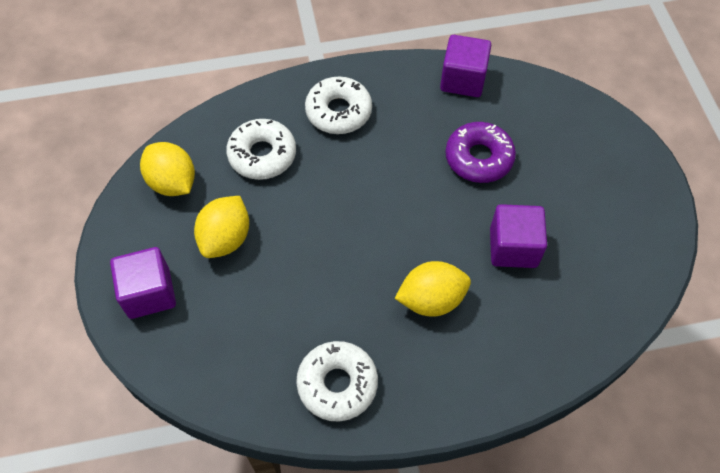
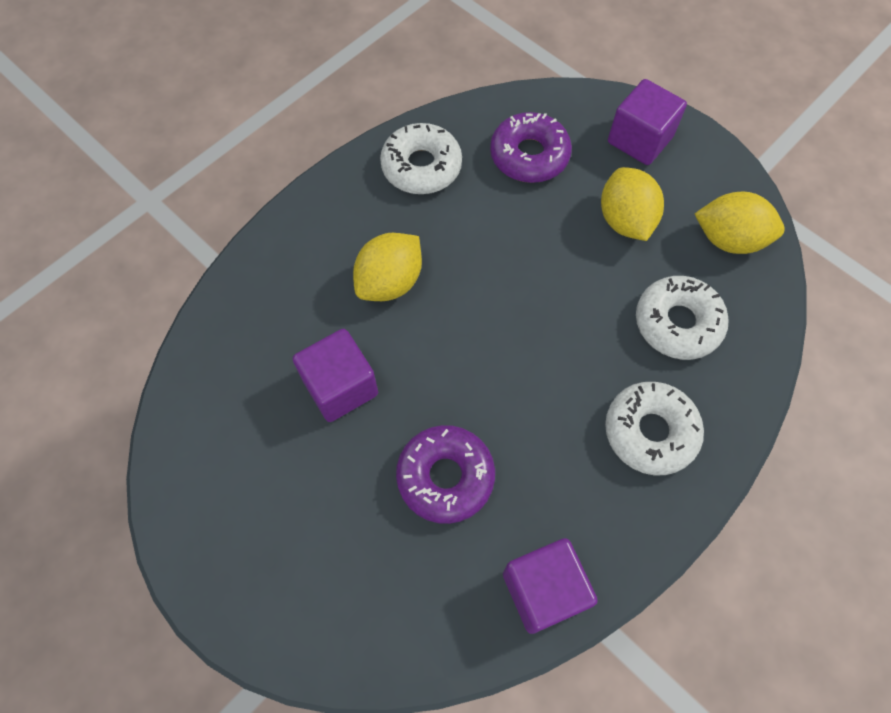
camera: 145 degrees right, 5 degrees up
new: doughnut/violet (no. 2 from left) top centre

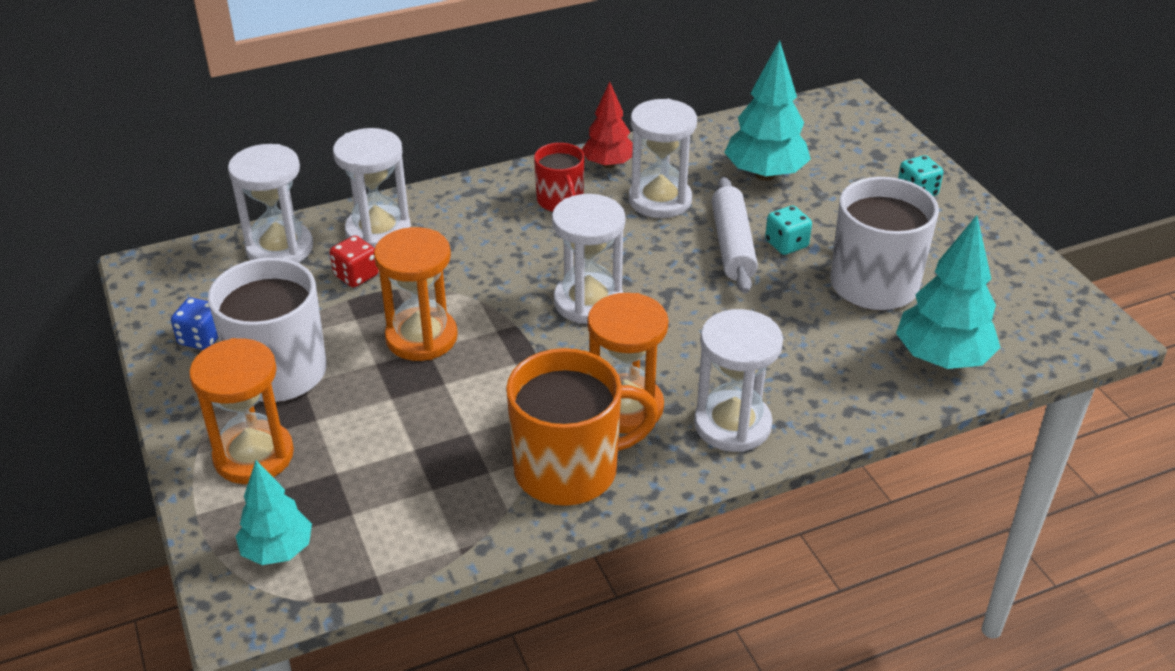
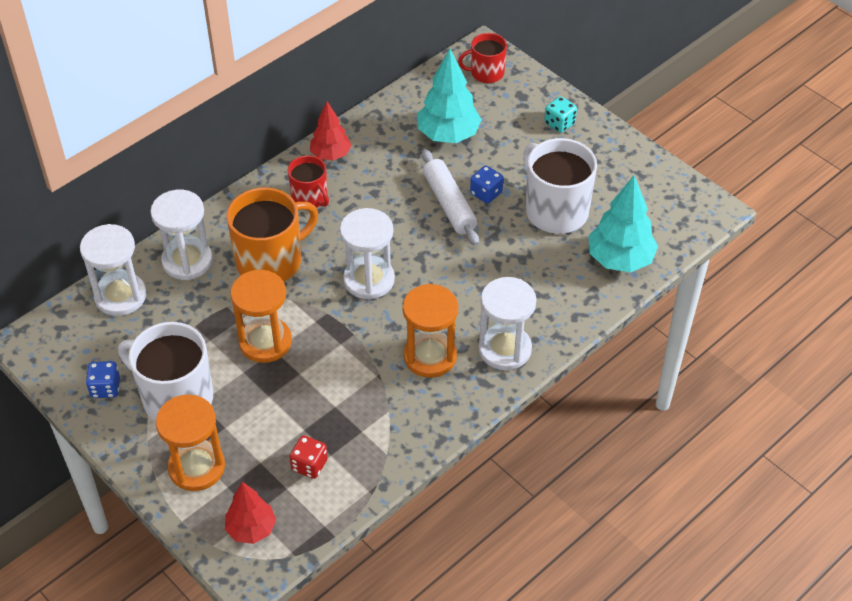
camera: 20 degrees left, 10 degrees up
gone: sandglass/snow-white (no. 4 from left) top centre
new: tea mug/crimson (no. 2 from left) top centre
shifted: game die/crimson middle left to bottom centre; tea mug/orange centre to middle left
repainted: toy tree/teal (no. 1 from left) bottom left to toy tree/crimson (no. 1 from left) bottom left; game die/teal (no. 1 from left) middle right to game die/blue (no. 2 from left) top centre

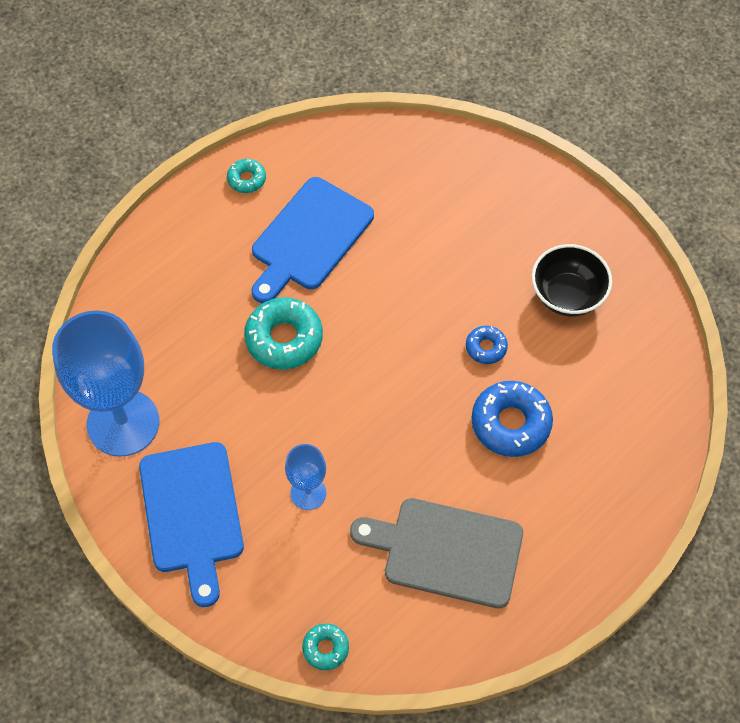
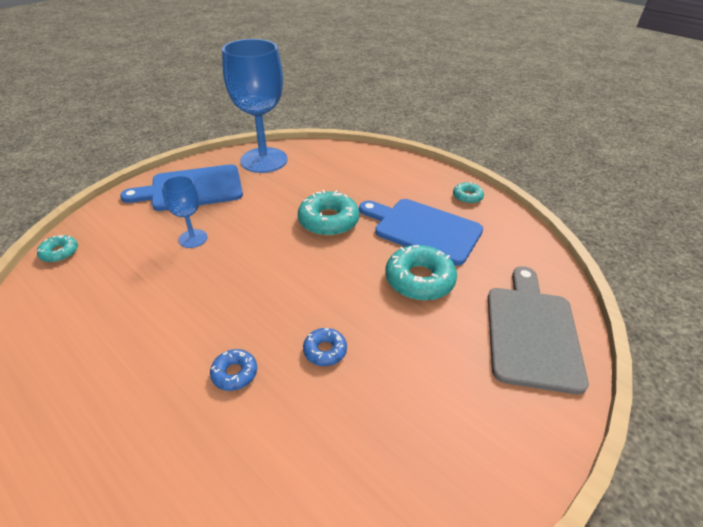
camera: 85 degrees right, 20 degrees down
gone: serving bowl/black middle right
new: doughnut/teal (no. 3 from left) centre
shifted: cutting board/gray bottom centre to middle right
scaled: doughnut/blue (no. 2 from left in the first image) middle right = bottom left x0.53

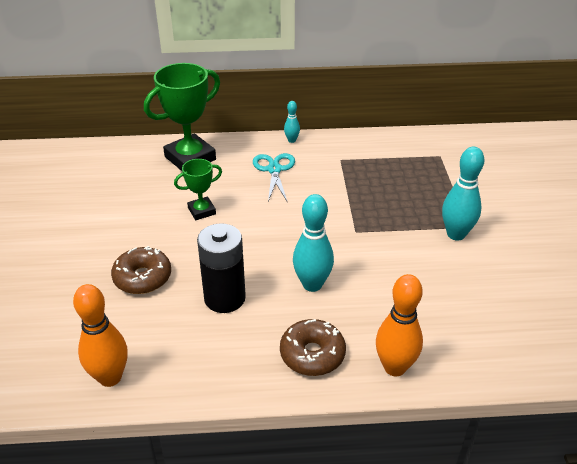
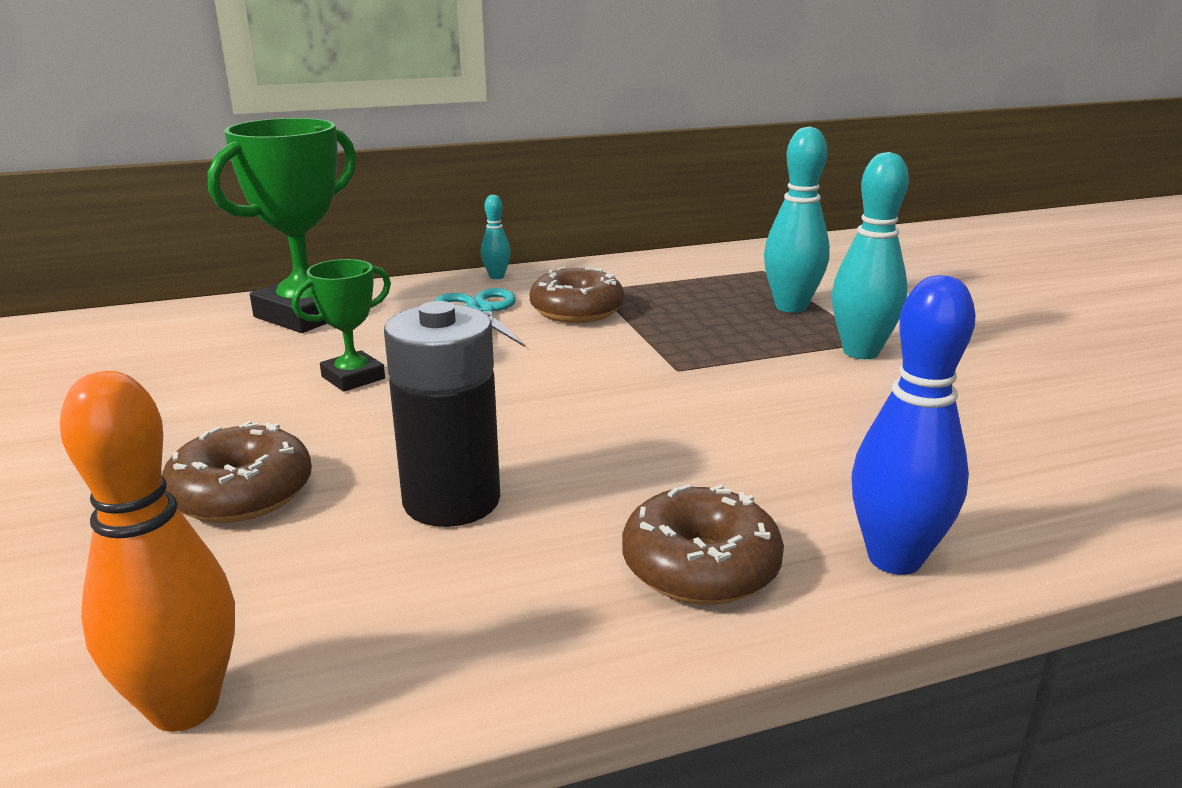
camera: 15 degrees left, 15 degrees down
new: doughnut/russet (no. 2 from left) centre
shifted: bowling pin/teal (no. 2 from left) centre to top right
repainted: bowling pin/orange (no. 2 from left) bottom right to bowling pin/blue middle right

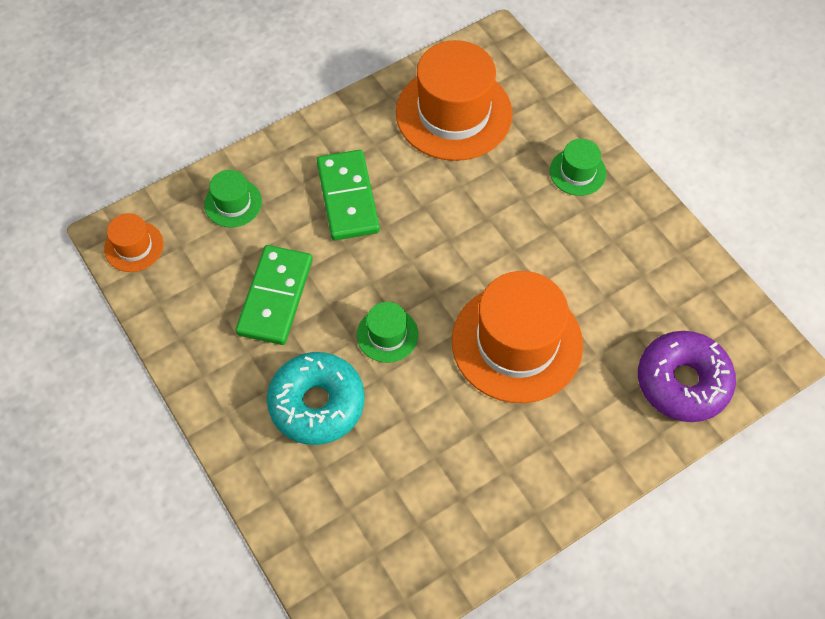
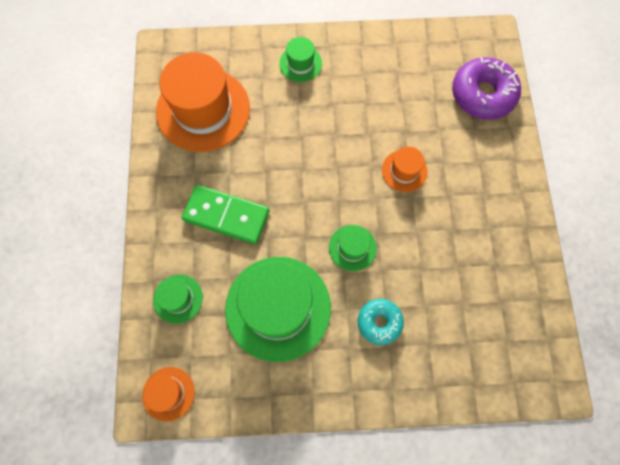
camera: 60 degrees left, 10 degrees up
swapped: domino tile/leaf-green (no. 1 from left) middle left to top hat/leaf-green (no. 2 from left) centre
scaled: doughnut/teal centre = bottom centre x0.60; top hat/orange (no. 3 from left) centre = centre x0.47

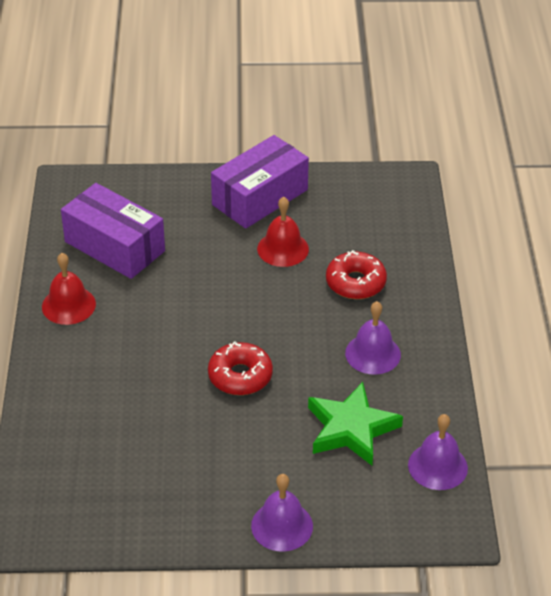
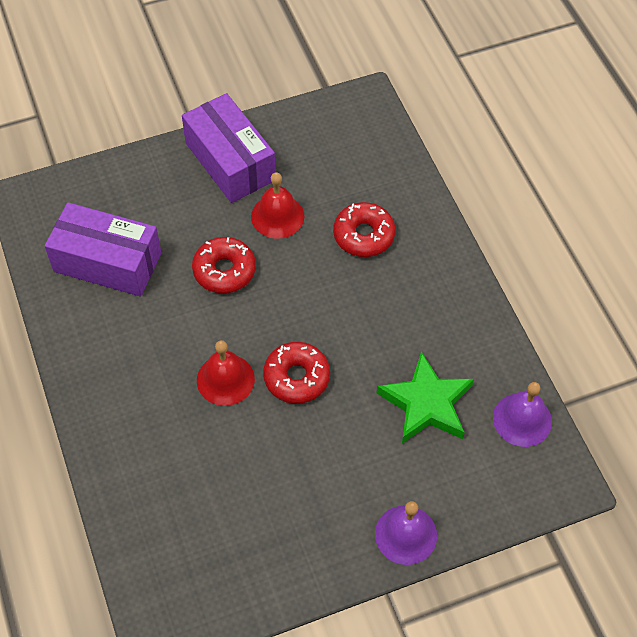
camera: 20 degrees left, 15 degrees up
gone: bell/violet (no. 2 from left) middle right
new: doughnut/crimson (no. 1 from left) centre
shifted: bell/crimson (no. 1 from left) middle left to centre
rotated: box/violet (no. 2 from left) top centre = top centre 60 degrees counterclockwise

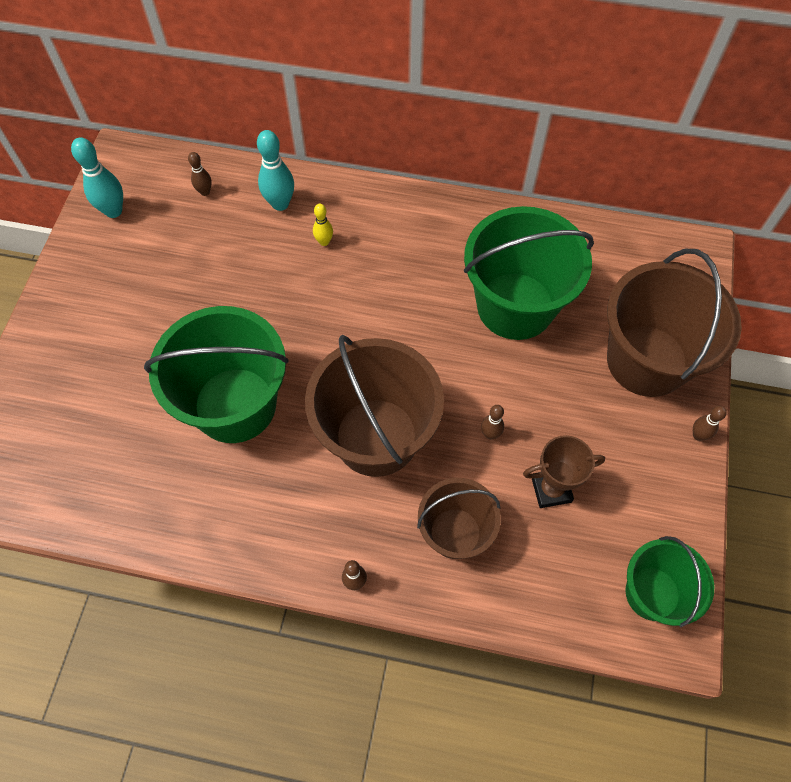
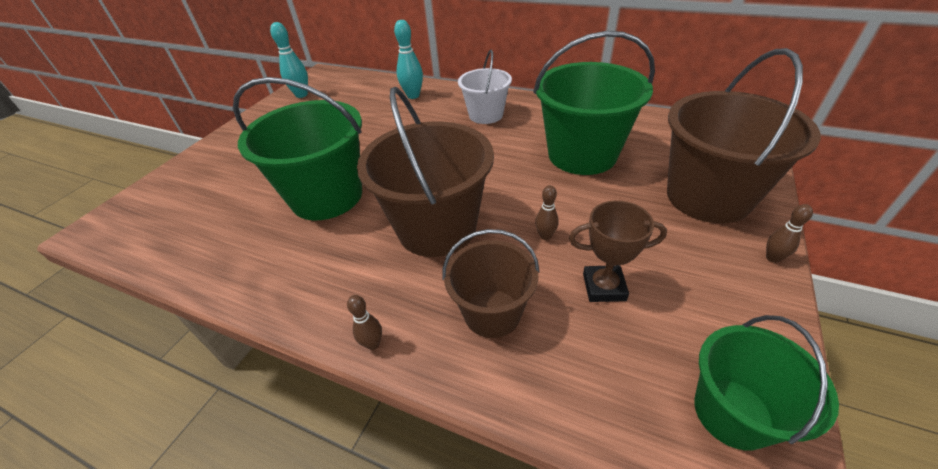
camera: 15 degrees right, 20 degrees down
gone: bowling pin/russet (no. 1 from left) top left; bowling pin/bright yellow top centre
new: bucket/snow-white top centre

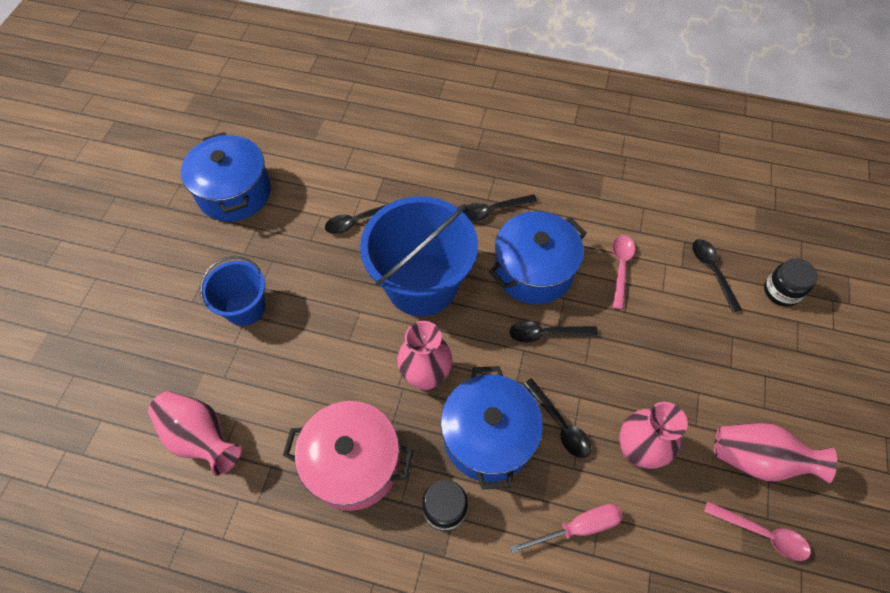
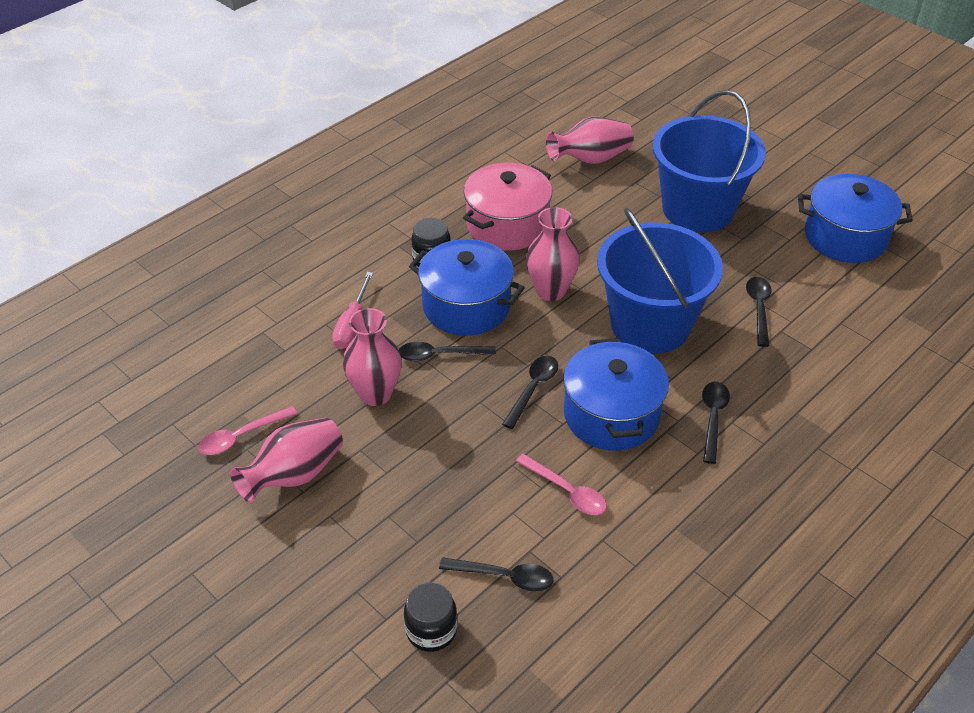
camera: 120 degrees right, 15 degrees down
scaled: bucket/blue (no. 1 from left in the first image) middle left = top right x1.82

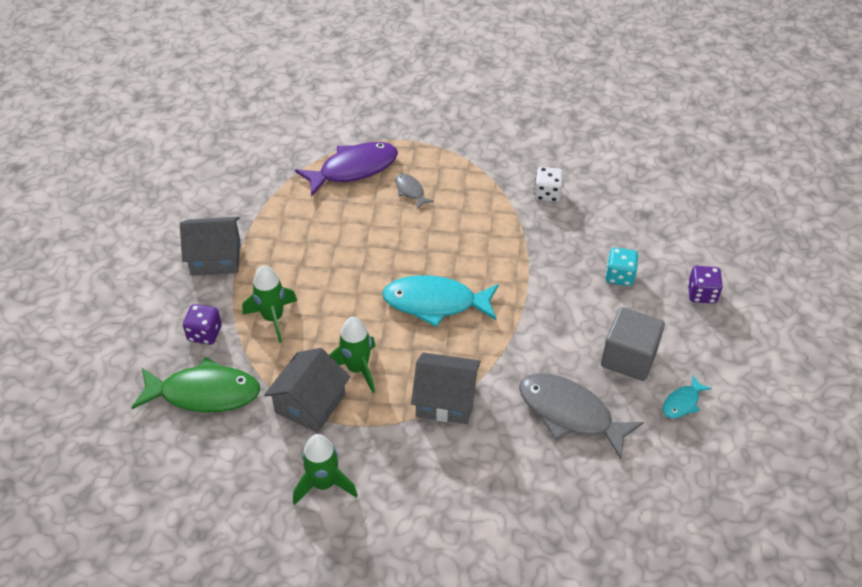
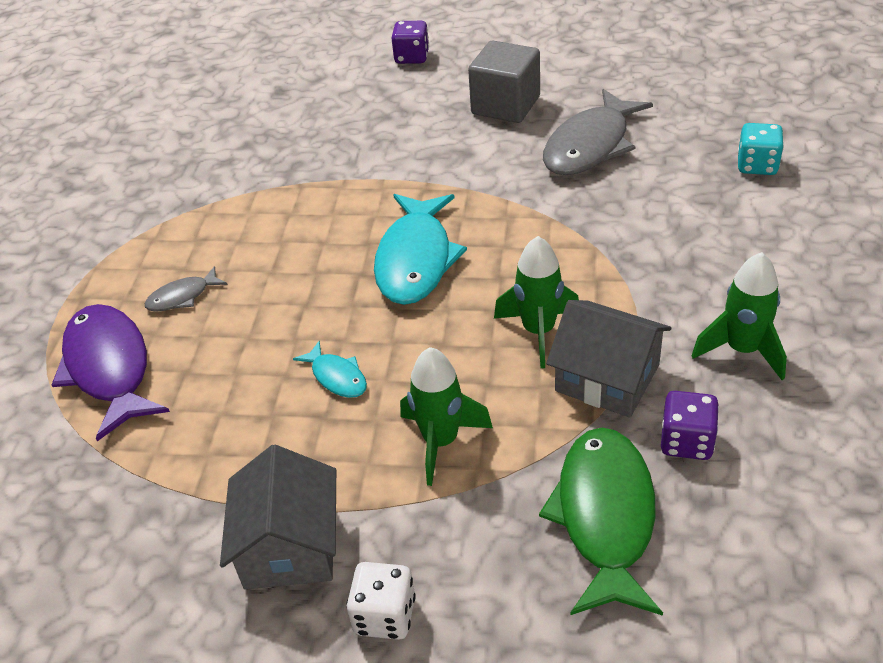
camera: 85 degrees left, 5 degrees down
gone: cottage/gray (no. 3 from left) centre
shifted: game die/violet (no. 1 from left in the first image) middle left to game die/violet (no. 2 from left) middle right; game die/snow-white top centre to bottom centre; game die/teal middle right to top right; fish figure/teal (no. 2 from left in the first image) bottom right to fish figure/teal (no. 1 from left) centre

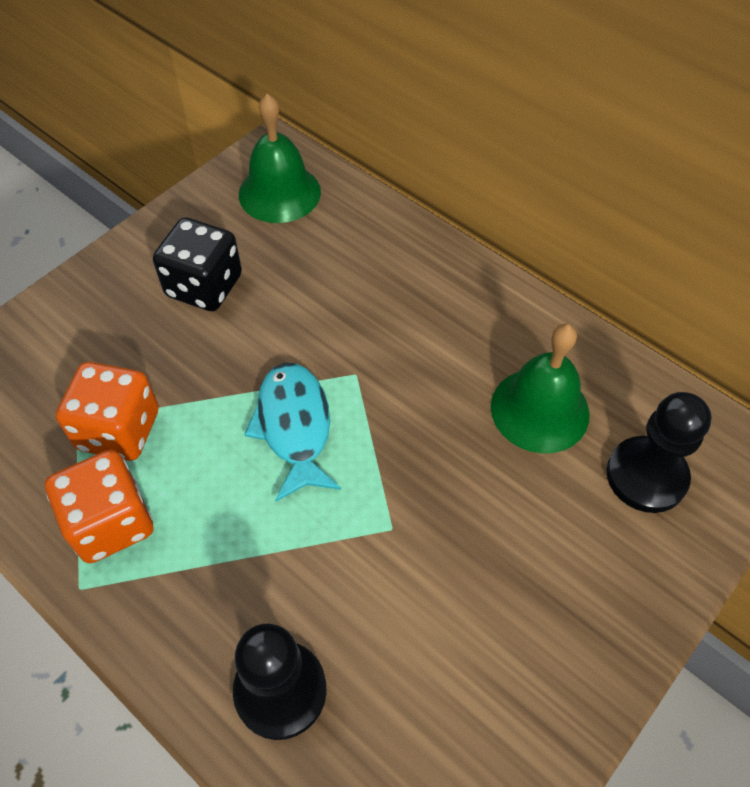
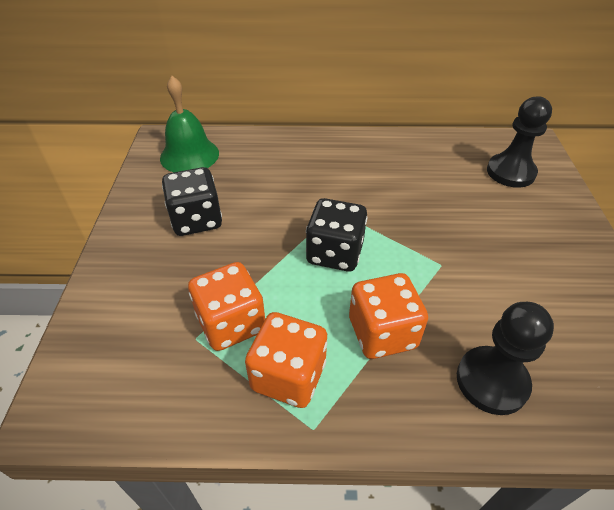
camera: 40 degrees left, 10 degrees down
gone: bell/leaf-green (no. 2 from left) middle right
new: game die/orange (no. 3 from left) centre
swapped: fish figure/teal centre to game die/black (no. 2 from left) centre

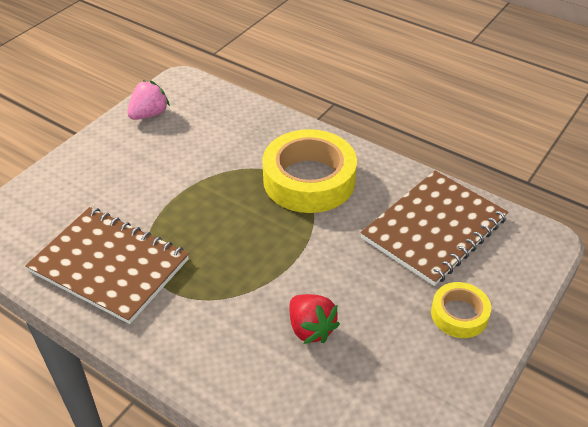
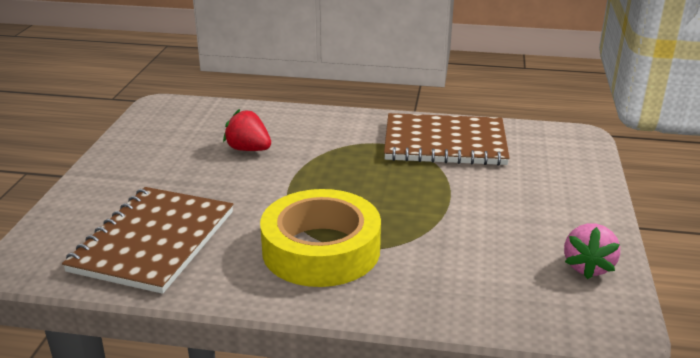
camera: 155 degrees right, 15 degrees down
gone: sticky tape/bright yellow (no. 2 from left) bottom right

